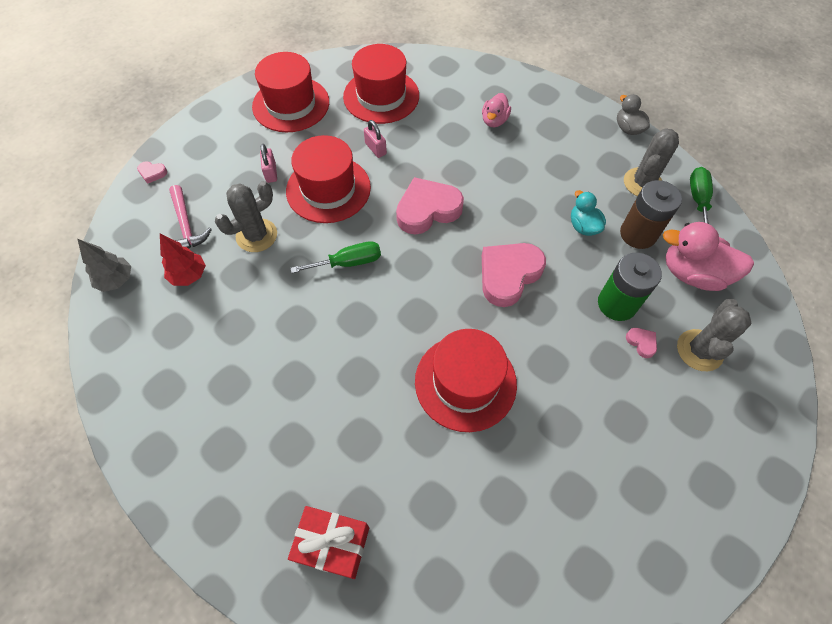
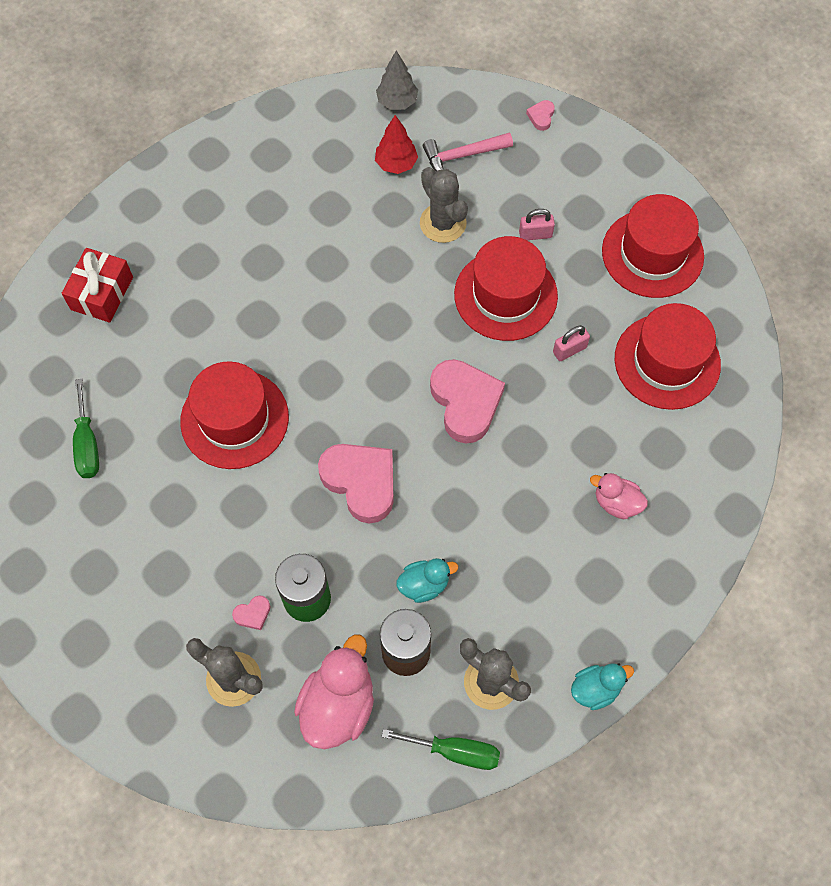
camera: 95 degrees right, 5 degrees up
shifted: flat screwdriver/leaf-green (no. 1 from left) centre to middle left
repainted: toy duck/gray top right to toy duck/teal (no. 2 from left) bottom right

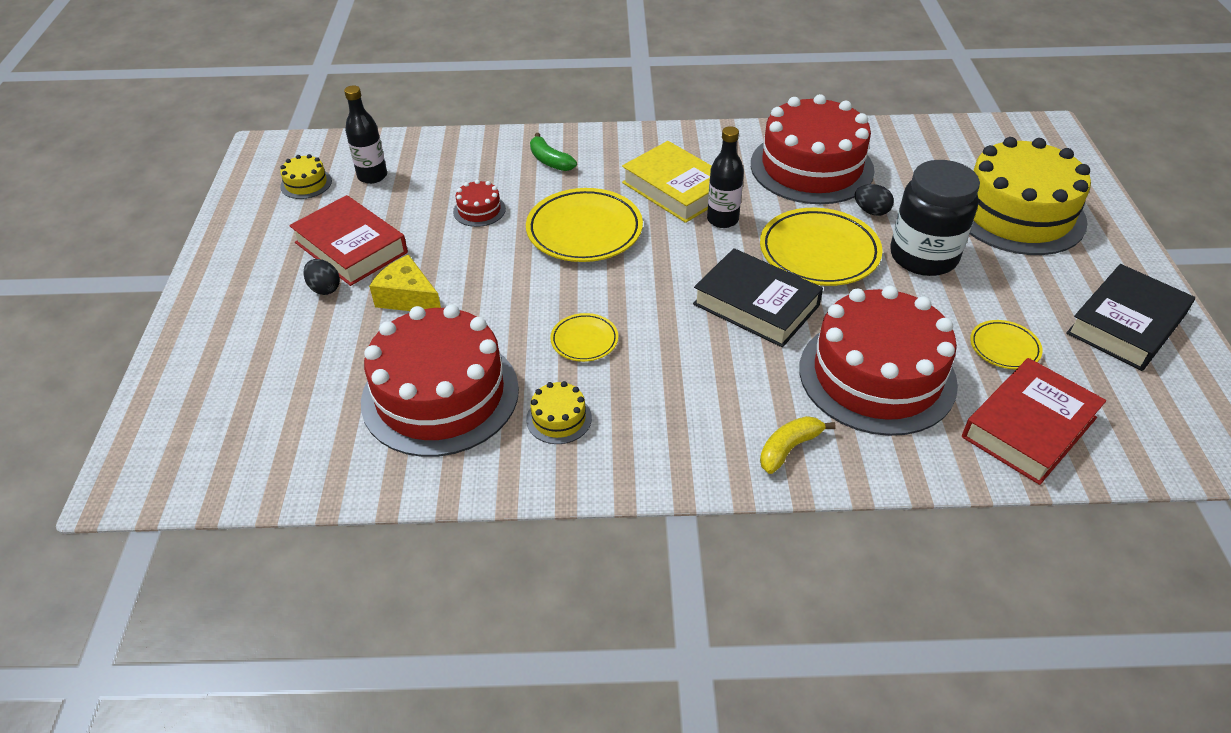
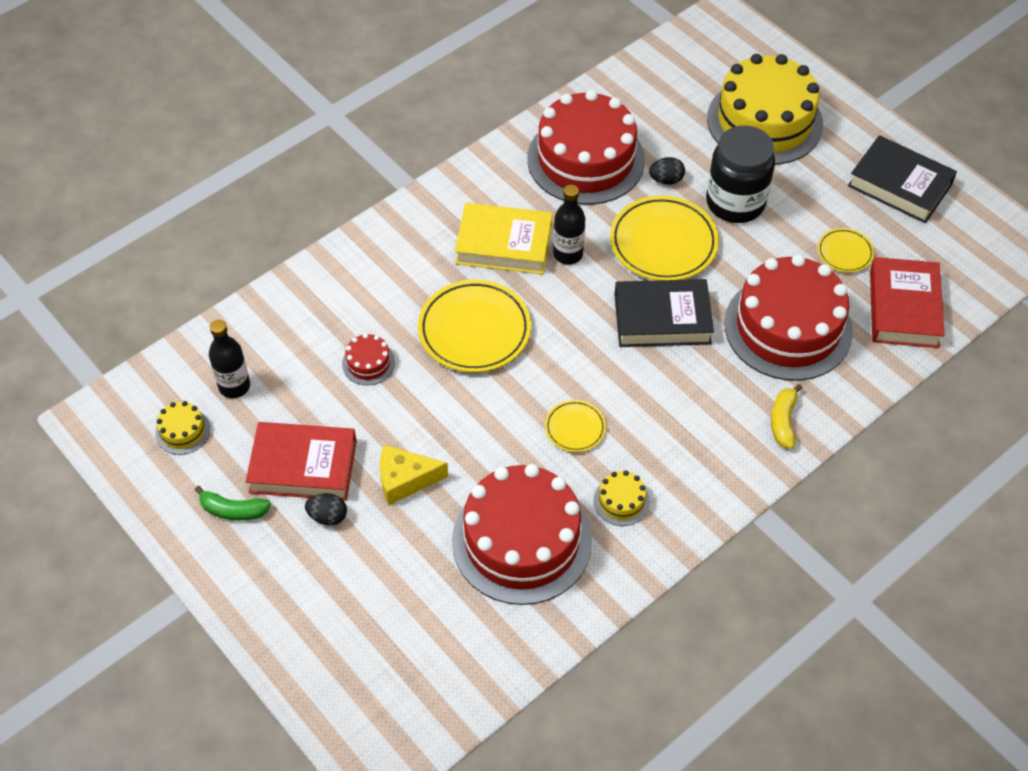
camera: 40 degrees left, 10 degrees up
shifted: banana fruit/leaf-green top centre to middle left
rotated: hardcover/black (no. 2 from left) middle right = top right 60 degrees counterclockwise

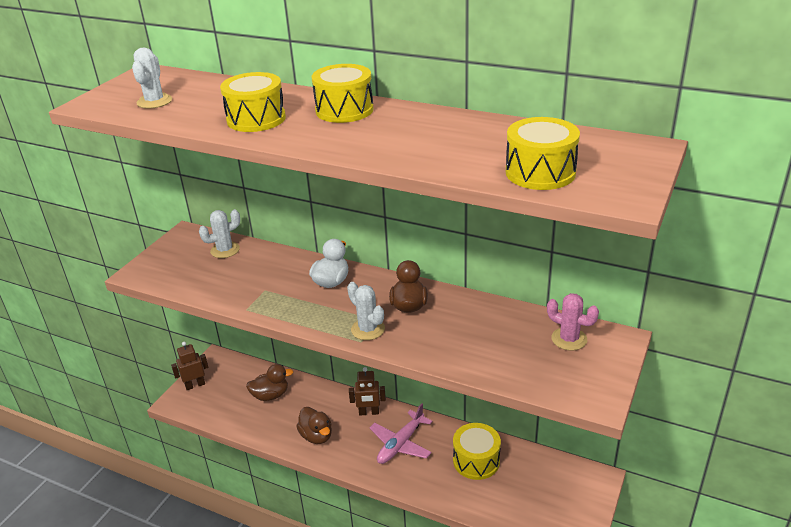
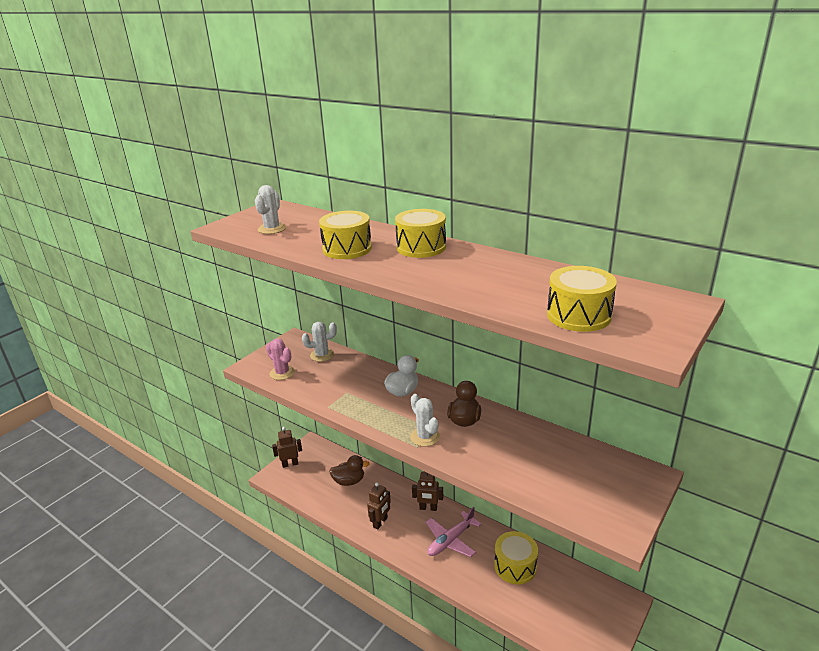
camera: 10 degrees right, 5 degrees down
shifted: saguaro cactus/rosy middle right to centre
swapped: toy duck/russet (no. 2 from left) bottom centre to robot figure/russet (no. 2 from left) bottom centre

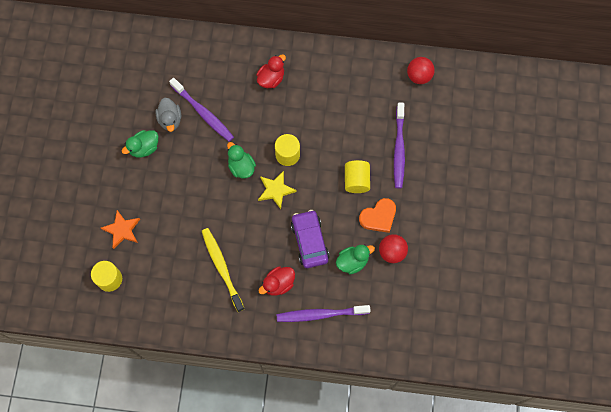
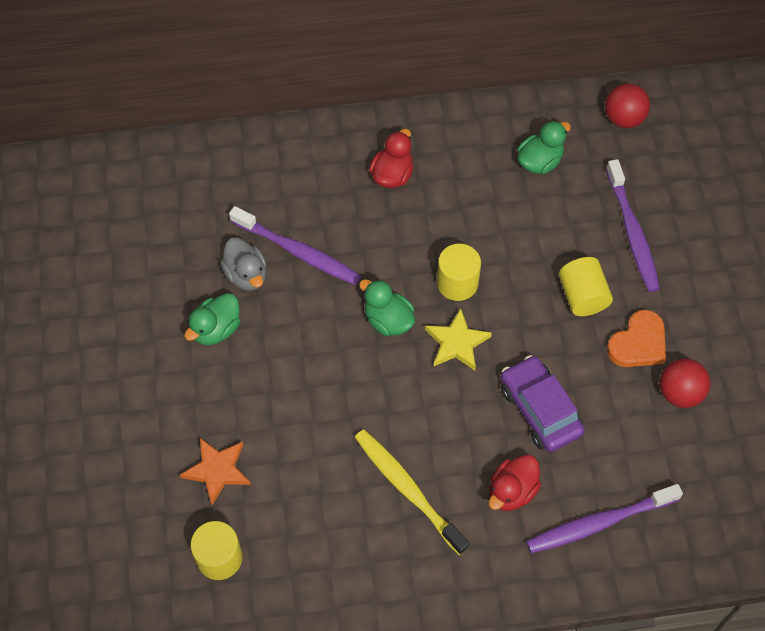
camera: 15 degrees left, 10 degrees down
shifted: toy duck/leaf-green (no. 3 from left) centre to top right

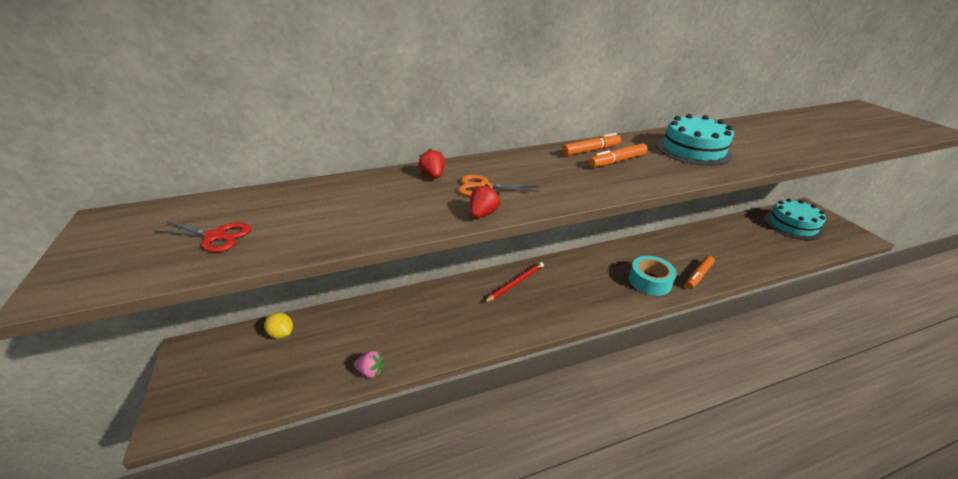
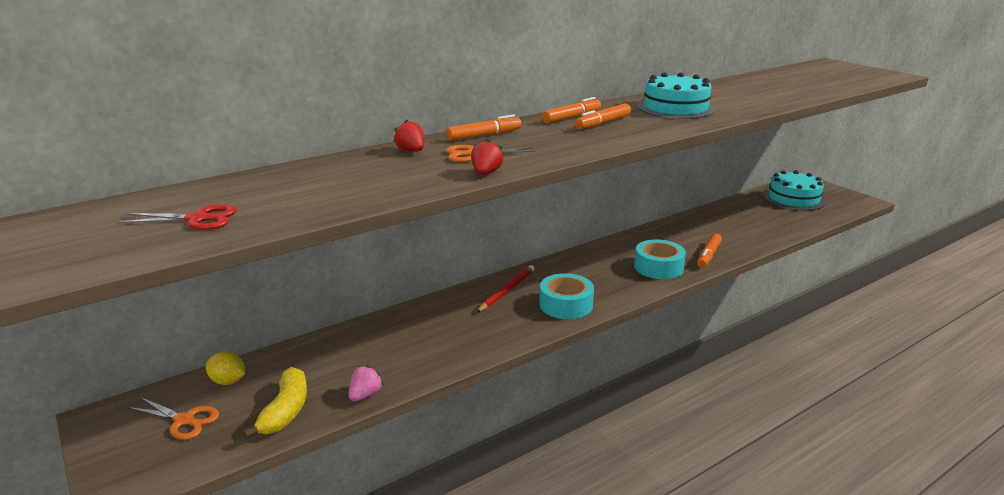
camera: 15 degrees left, 10 degrees down
new: pair of scissors/orange (no. 1 from left) bottom left; banana fruit/bright yellow bottom left; felt pen/orange (no. 1 from left) top centre; sticky tape/teal (no. 1 from left) centre
rotated: toy strawberry/rosy bottom centre = bottom centre 60 degrees counterclockwise

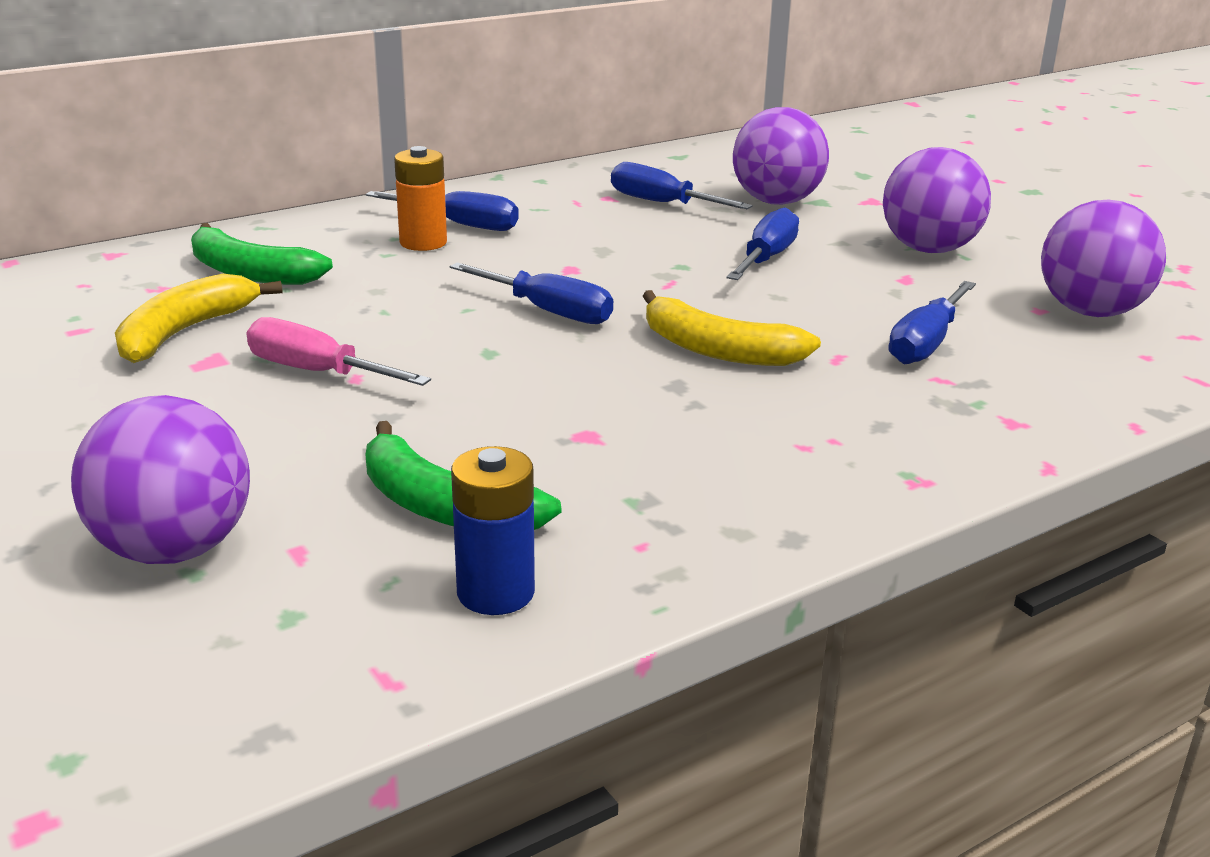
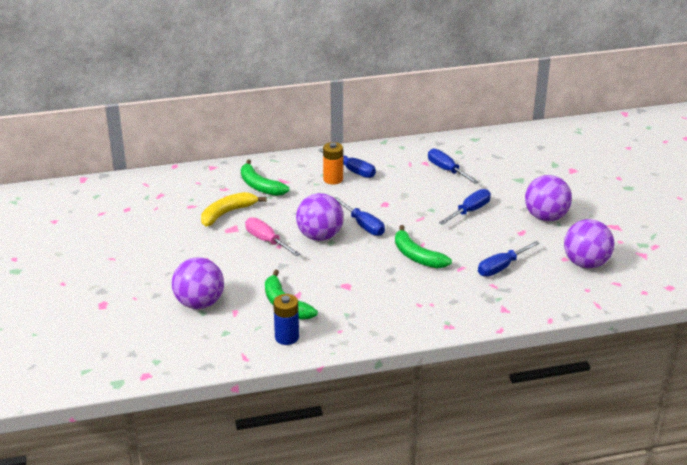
camera: 20 degrees right, 5 degrees up
shifted: ball/violet (no. 2 from left) top centre to centre
repainted: banana fruit/bright yellow (no. 2 from left) centre to banana fruit/leaf-green (no. 3 from left) centre

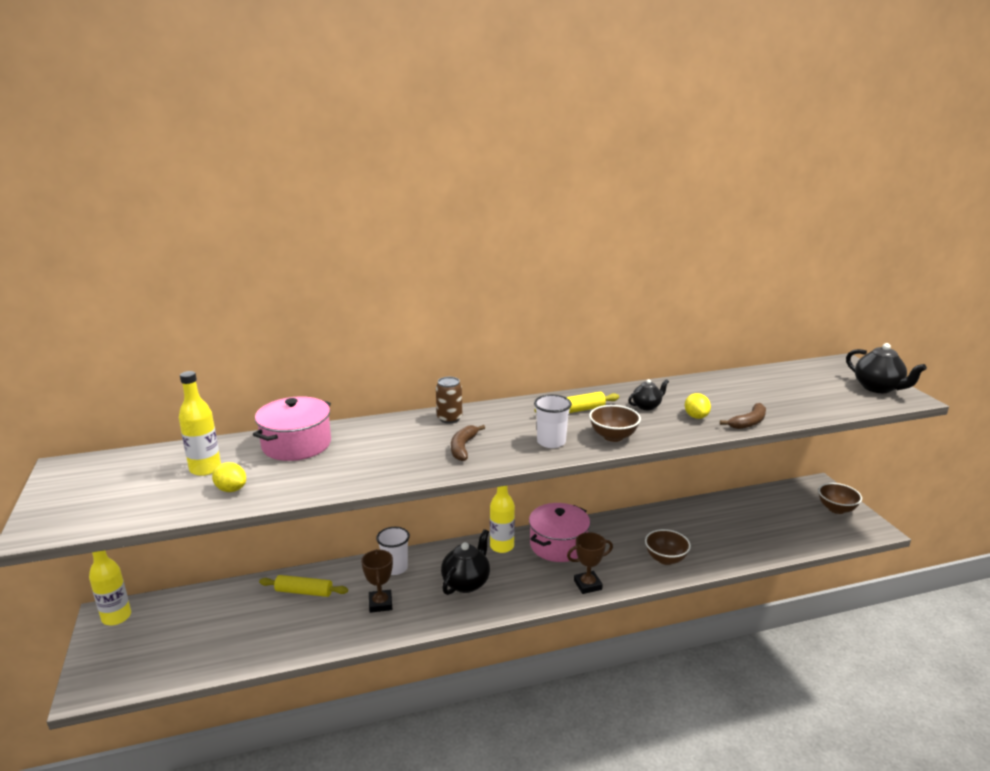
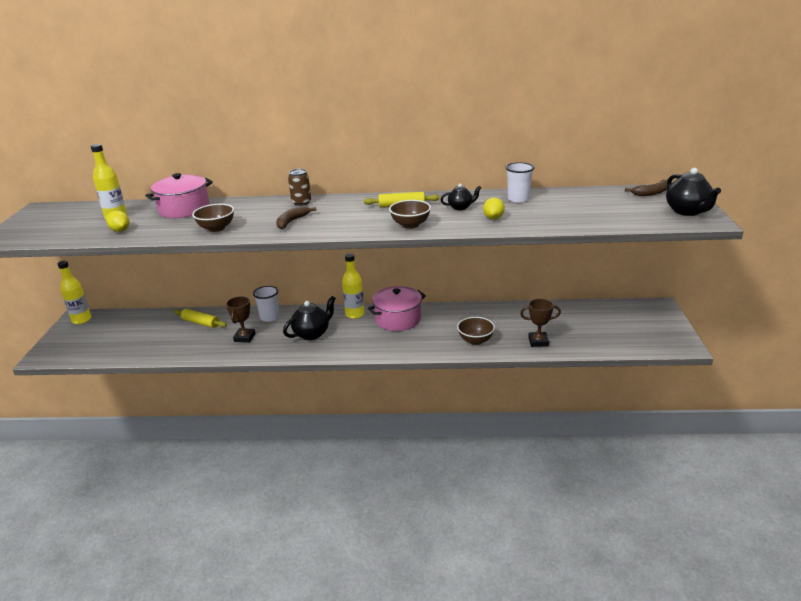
camera: 20 degrees right, 5 degrees up
shifted: beaker/snow-white (no. 2 from left) centre to top centre; award cup/russet (no. 2 from left) bottom centre to middle right; banana fruit/russet (no. 2 from left) middle right to top right; serving bowl/russet (no. 3 from left in the first image) middle right to serving bowl/russet (no. 1 from left) middle left

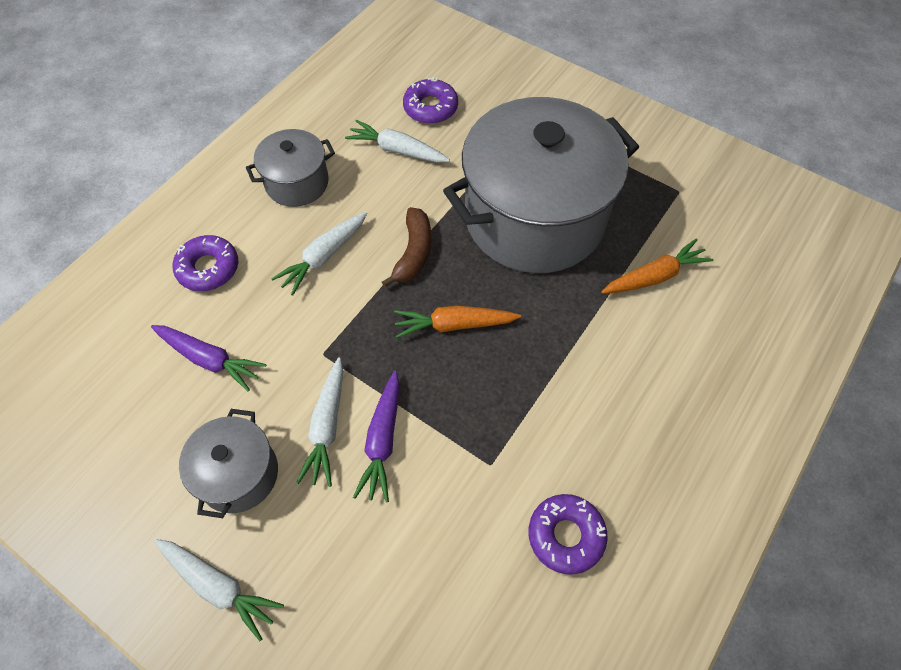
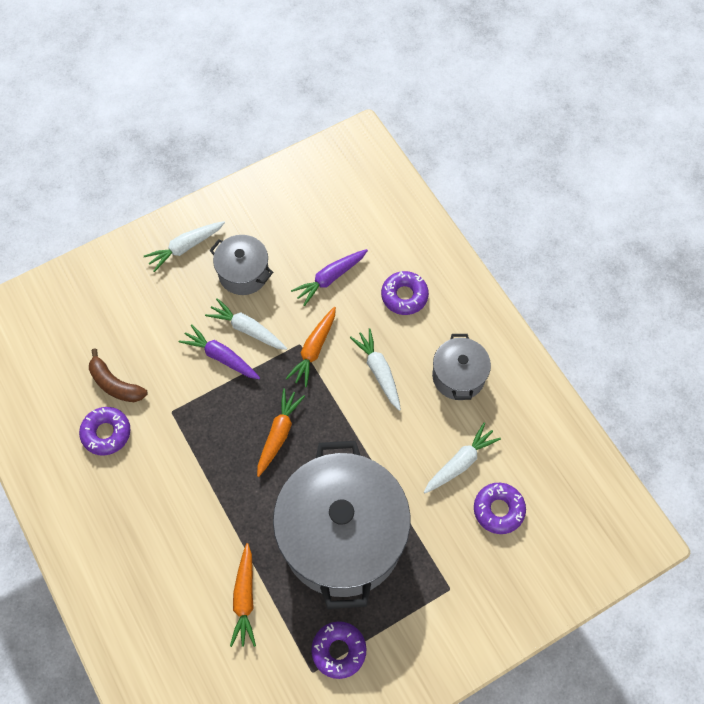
camera: 115 degrees right, 5 degrees up
new: toy carrot/orange (no. 3 from left) centre; doughnut/violet (no. 2 from left) bottom centre
shifted: banana fruit/russet centre to middle left

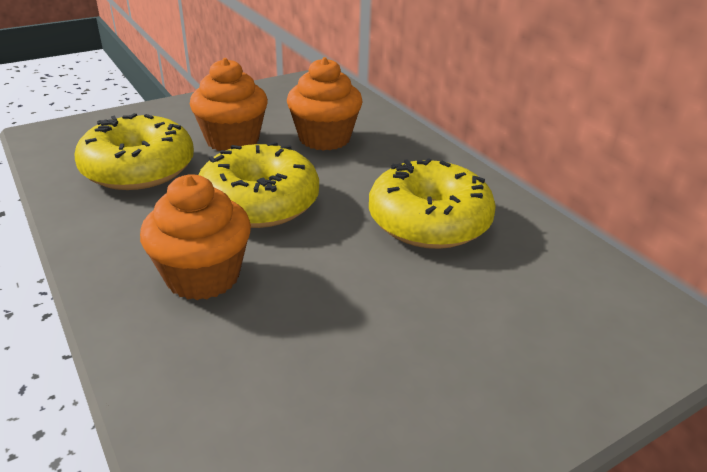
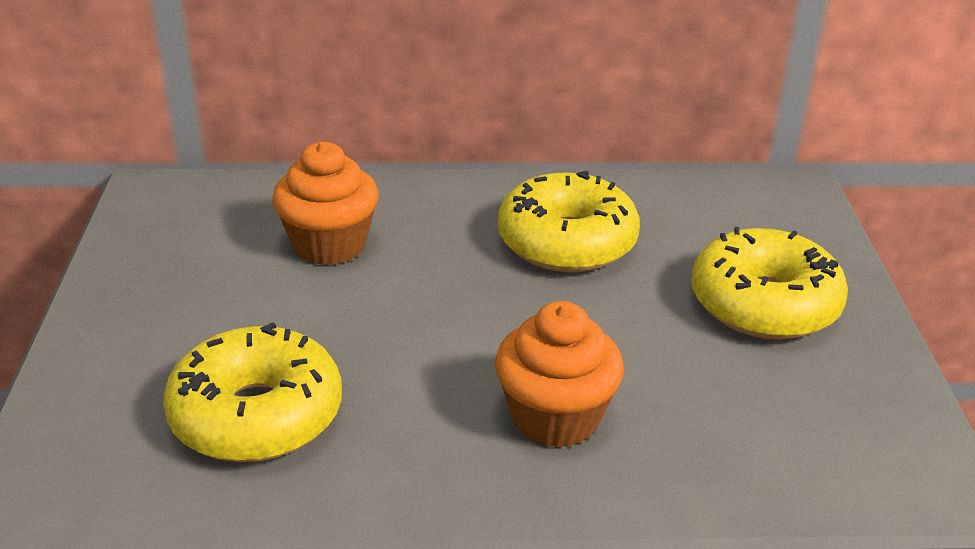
camera: 60 degrees left, 0 degrees up
gone: muffin/orange (no. 2 from left) top left
shifted: doughnut/bright yellow (no. 2 from left in the first image) centre to doughnut/bright yellow (no. 3 from left) middle right

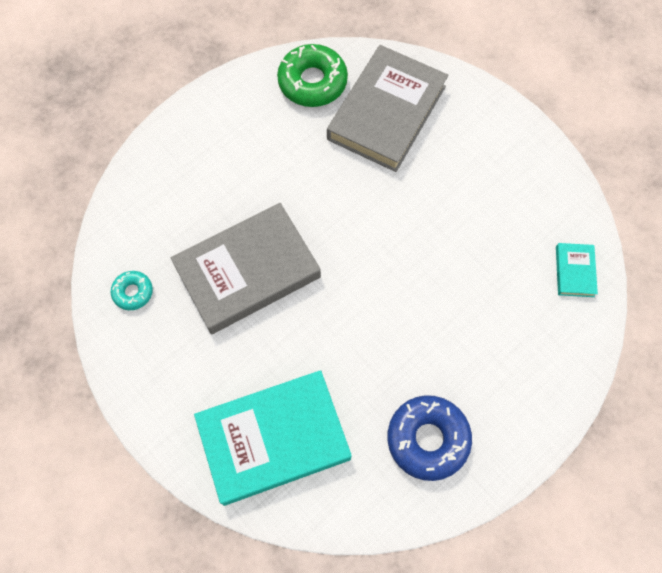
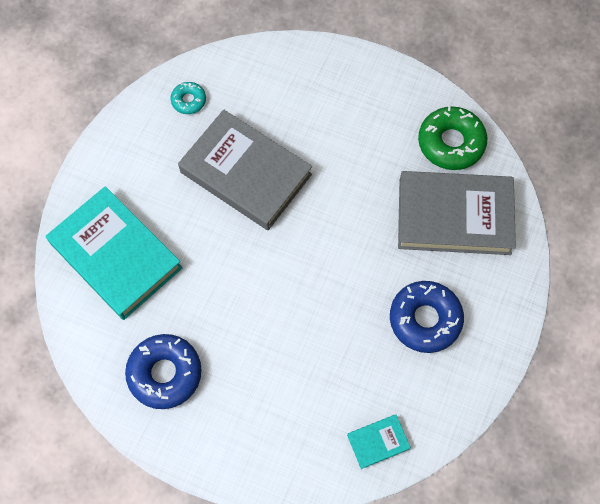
camera: 65 degrees right, 0 degrees up
new: doughnut/blue (no. 2 from left) middle right

